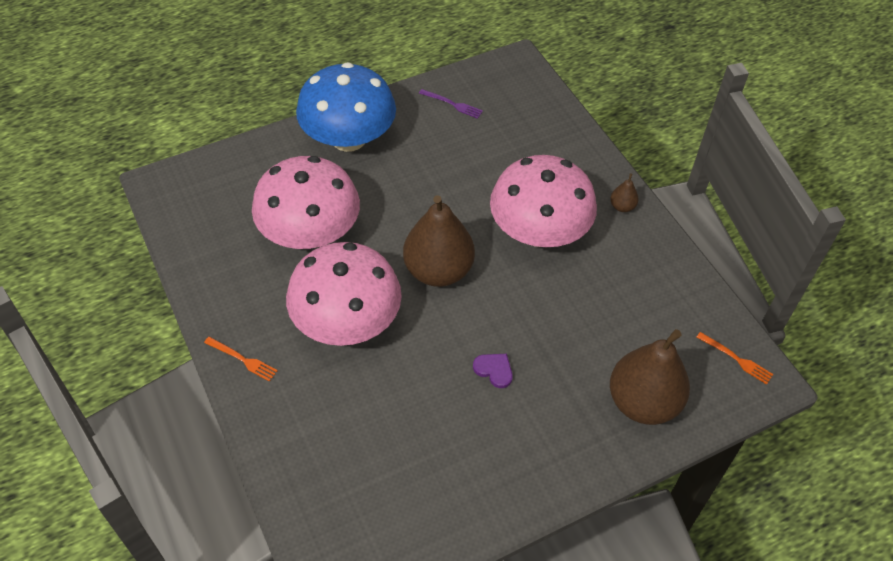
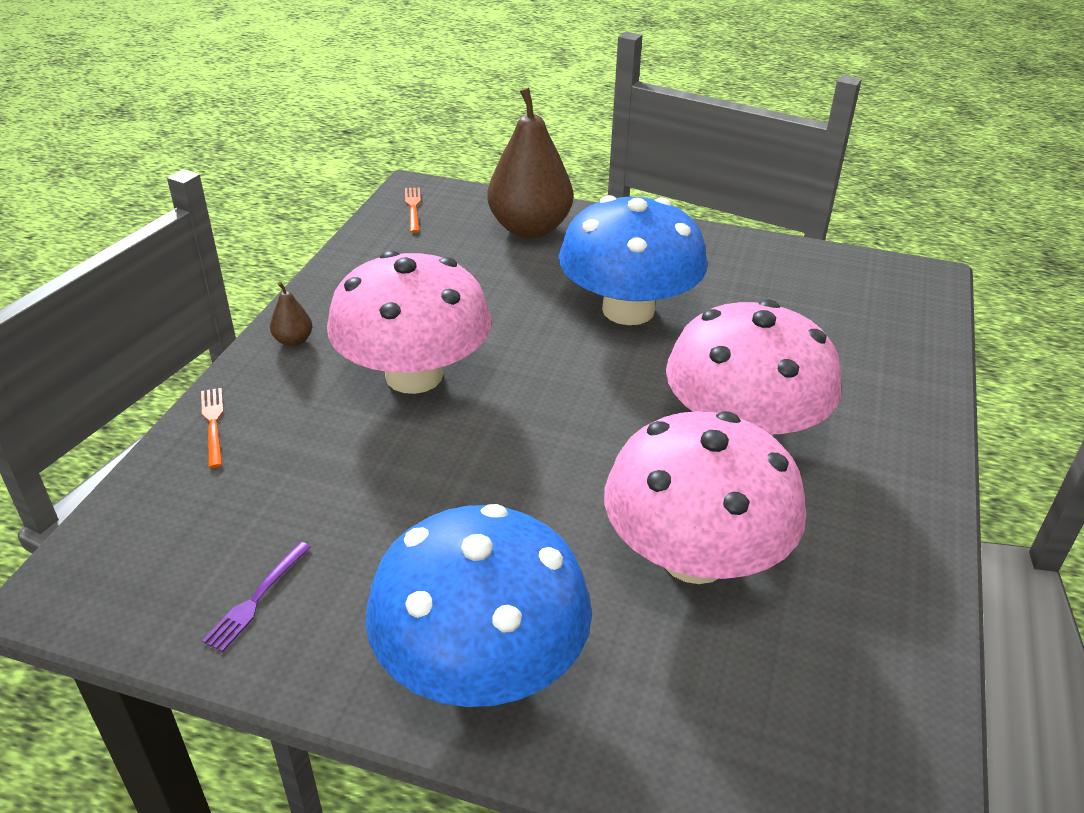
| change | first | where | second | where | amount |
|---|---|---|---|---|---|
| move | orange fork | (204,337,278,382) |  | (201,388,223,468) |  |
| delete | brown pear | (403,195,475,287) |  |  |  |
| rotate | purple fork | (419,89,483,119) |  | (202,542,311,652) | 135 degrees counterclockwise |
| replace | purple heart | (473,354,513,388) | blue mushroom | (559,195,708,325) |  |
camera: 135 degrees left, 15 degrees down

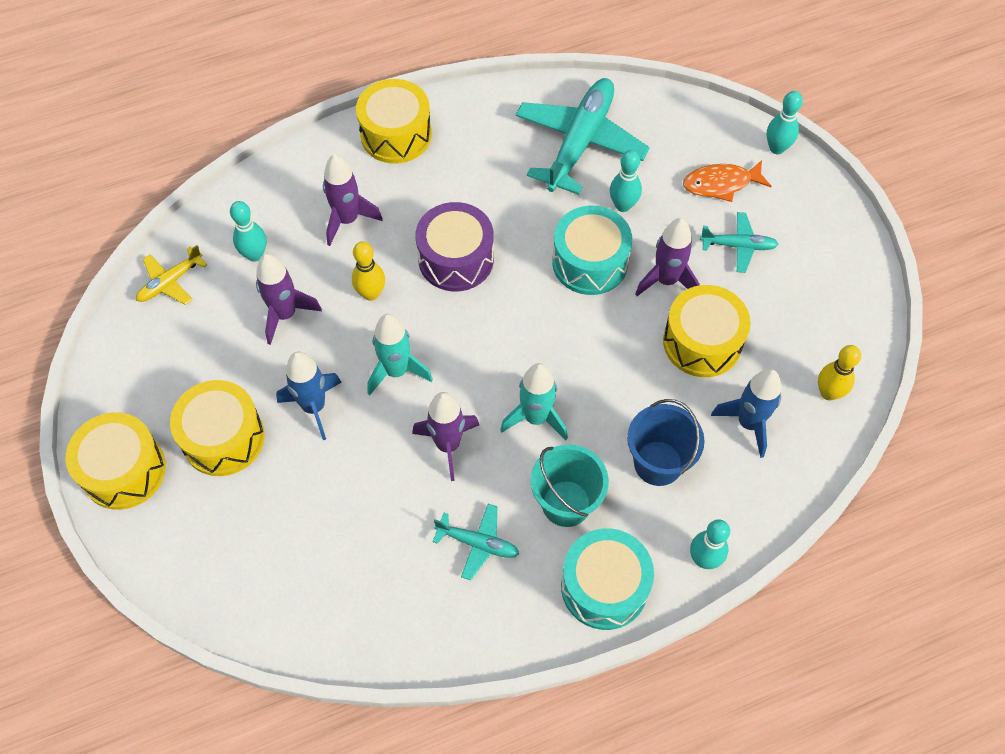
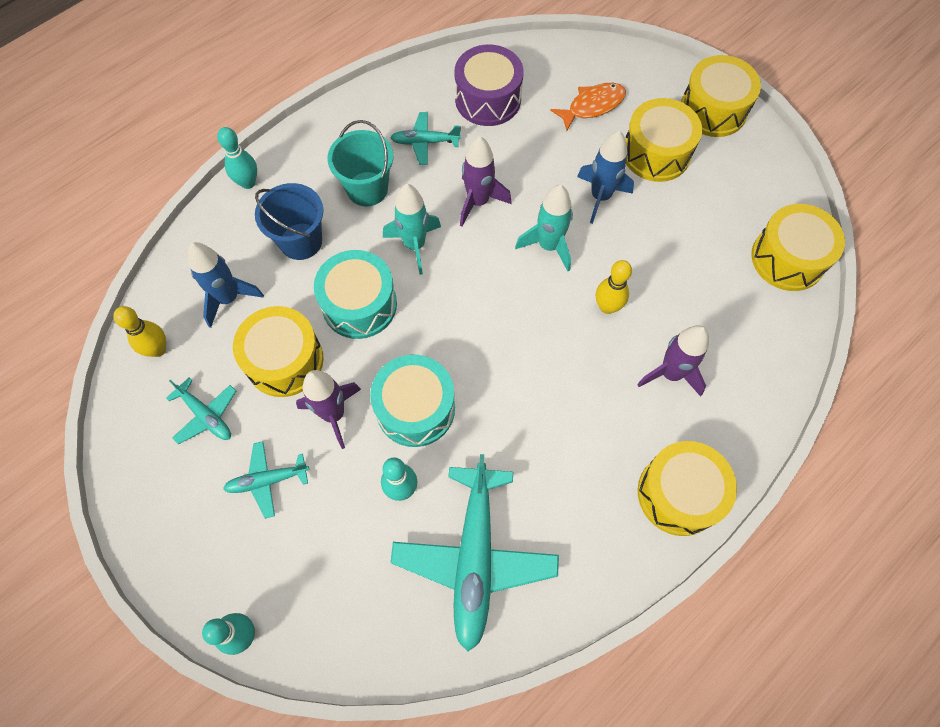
| change | first | where | second | where | amount |
|---|---|---|---|---|---|
| replace | yellow plane | (136,245,208,305) | yellow drum | (751,204,845,291) |  |
| delete | turquoise bowling pin | (230,201,267,262) |  |  |  |
| delete | purple rocket | (256,254,322,345) |  |  |  |
| move | purple drum | (416,202,494,291) |  | (455,45,524,126) |  |
| move | turquoise drum | (561,528,654,630) |  | (314,250,397,339) |  |
| move | orange fish | (683,160,771,202) |  | (550,83,626,131) |  |
| insert |  |  | turquoise plane | (166,378,236,444) |  |
camera: 160 degrees right, 5 degrees up

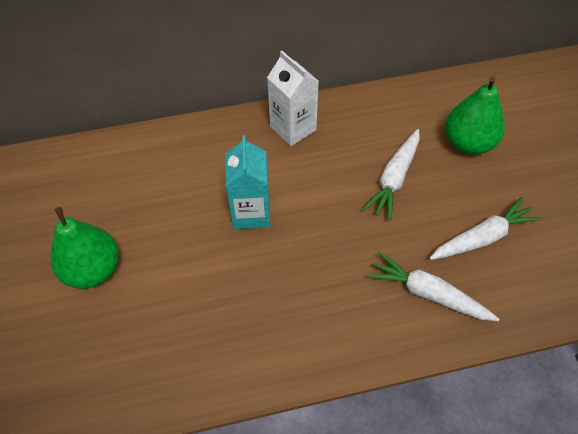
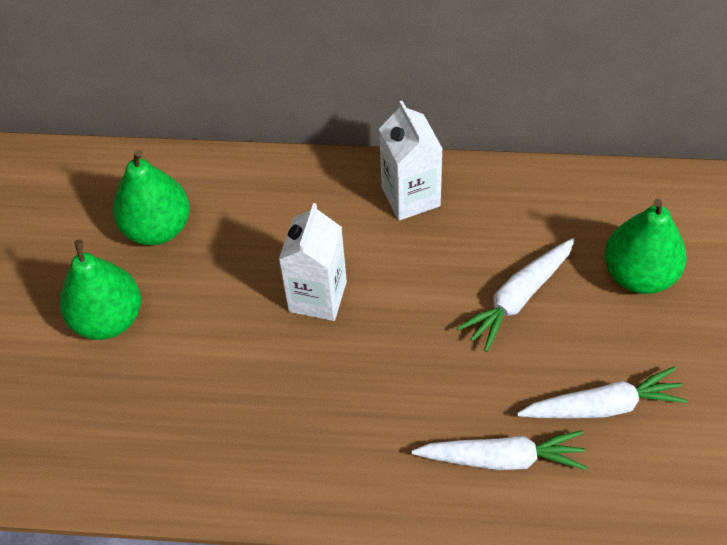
| change | first | where | second | where | amount |
|---|---|---|---|---|---|
| recolor | turquoise carton | (226,135,270,229) | white carton | (279,203,347,321) |  |
| rotate | white carrot | (367,252,499,321) |  | (411,430,587,470) | 135 degrees clockwise |
| insert |  |  | green pear | (113,150,190,246) |  |
camera: 20 degrees right, 0 degrees up

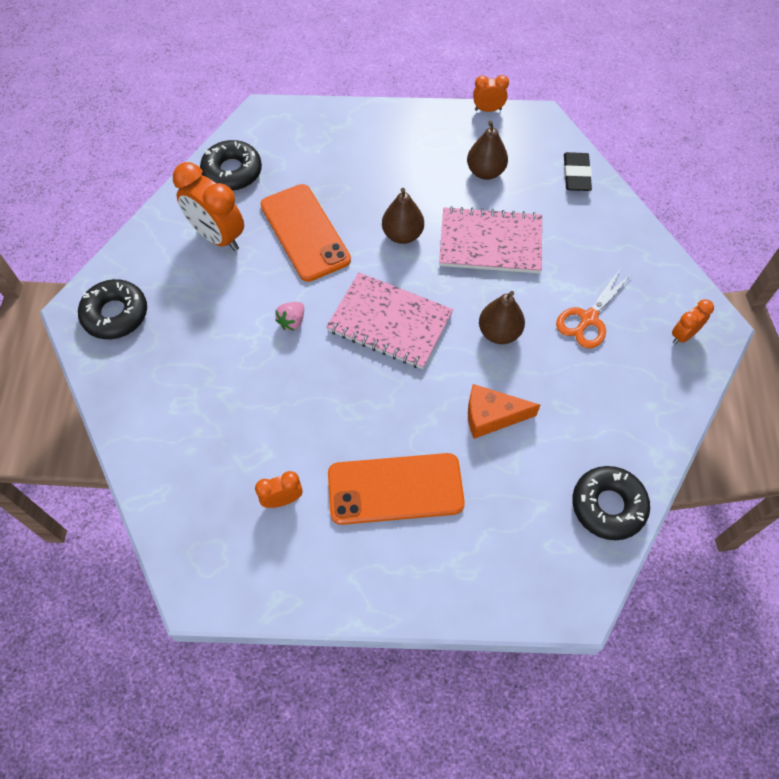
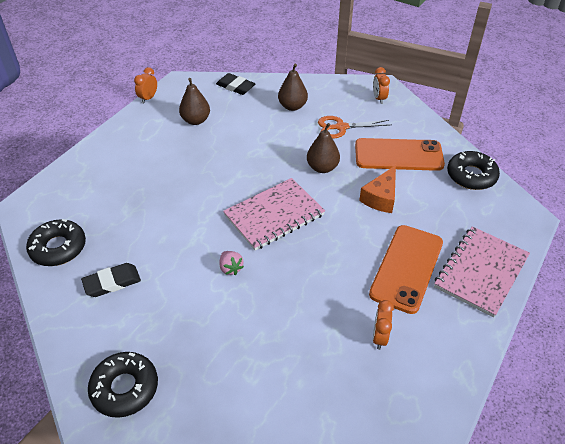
| change | first | where | second | where | amount |
|---|---|---|---|---|---|
| replace | orange clock | (173,162,244,251) | black eraser | (81,263,141,297) |  |
| move | orange phone | (261,184,351,282) |  | (355,138,445,171) |  |
| move | brown pear | (382,188,424,244) |  | (278,64,308,111) |  |
| move | pink notebook | (439,206,542,274) |  | (434,226,530,318) |  |
| rotate | orange scissors | (556,269,631,349) |  | (318,116,391,139) | 105 degrees clockwise |
camera: 60 degrees left, 15 degrees down

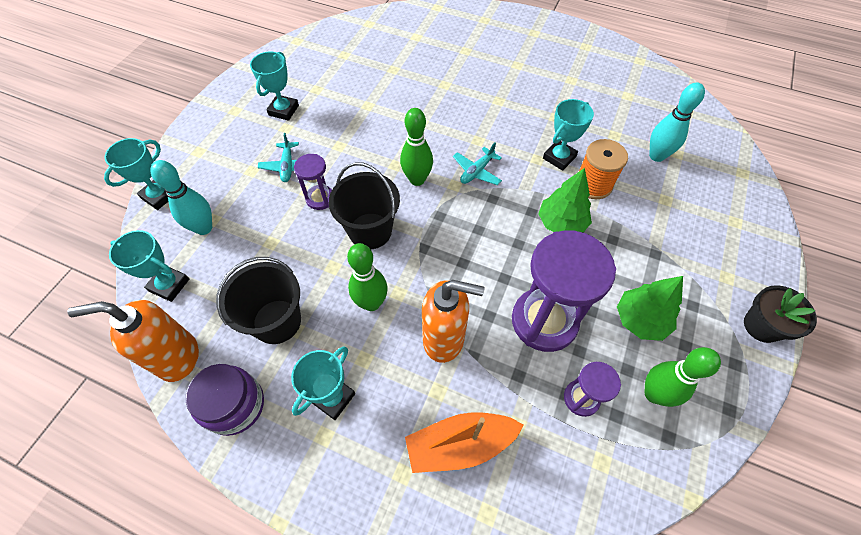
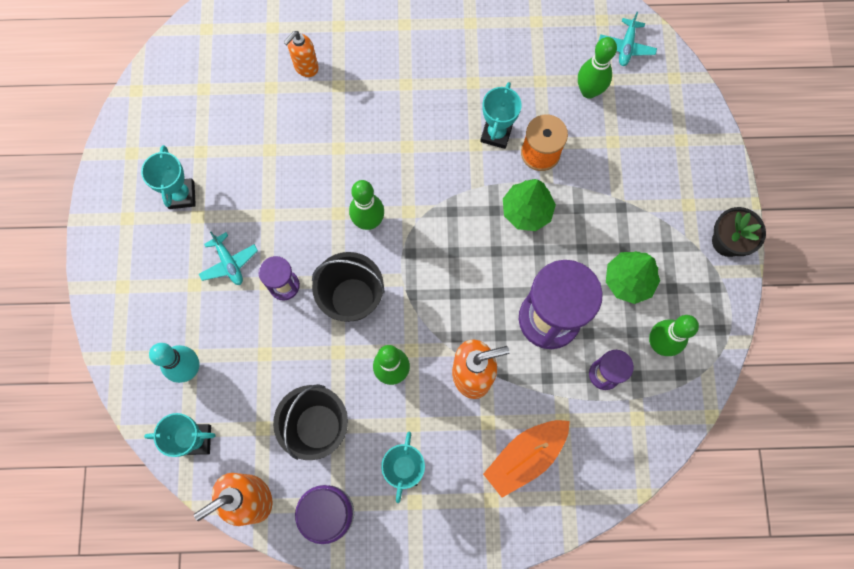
| change | first | where | second | where | amount |
|---|---|---|---|---|---|
| delete | turquoise trophy | (104,138,168,210) |  |  |  |
| move | turquoise plane | (453,142,502,185) |  | (599,12,657,66) |  |
| recolor | turquoise bowling pin | (649,83,705,162) | green bowling pin | (578,37,617,99) |  |
| insert |  |  | orange soap dispenser | (284,31,319,77) |  |
camera: 25 degrees left, 15 degrees up

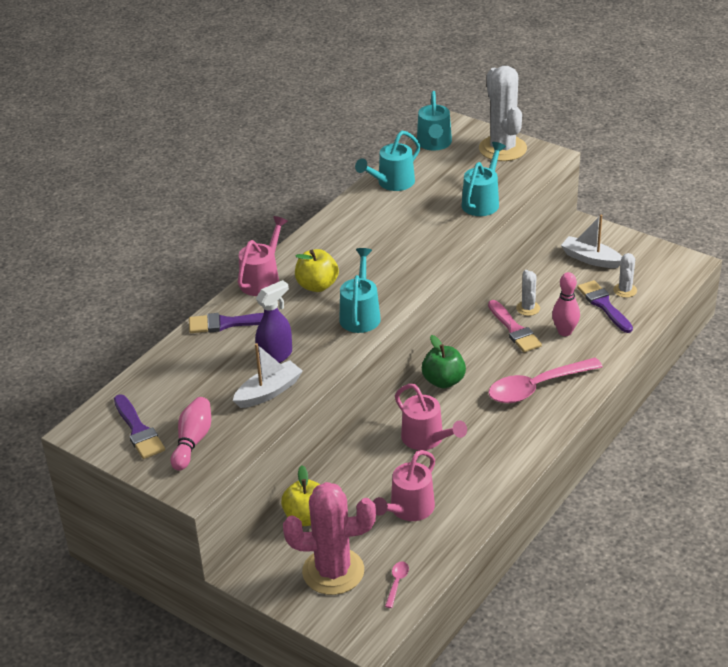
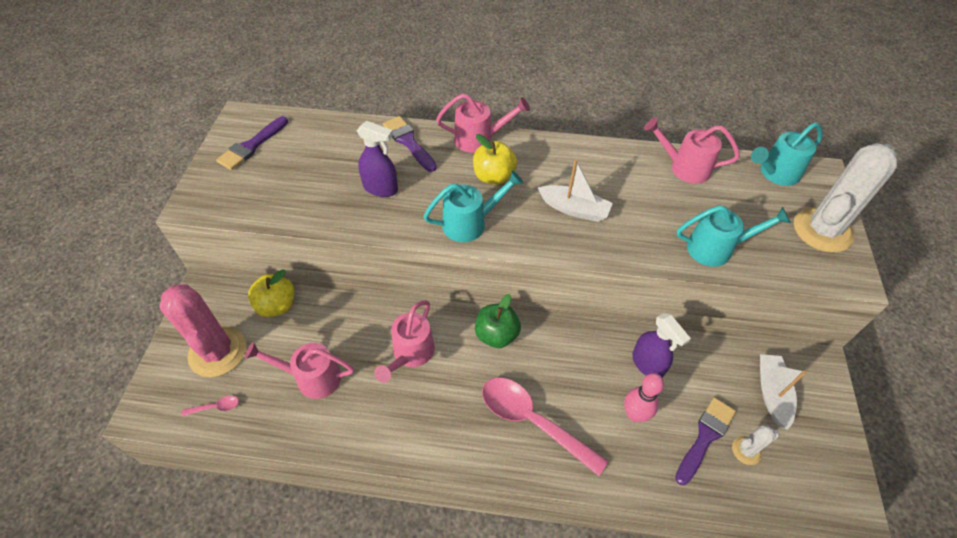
| change | first | where | second | where | amount |
|---|---|---|---|---|---|
| delete | pink bowling pin | (171,397,211,471) |  |  |  |
| move | white boat | (233,343,303,408) |  | (538,159,613,222) |  |
| recolor | turquoise watering can | (355,131,420,191) | pink watering can | (644,118,740,184) |  |
| delete | pink brush | (488,300,542,352) |  |  |  |
| replace | white cactus | (516,270,540,316) | purple spray bottle | (632,313,691,378) |  |
camera: 60 degrees right, 15 degrees up

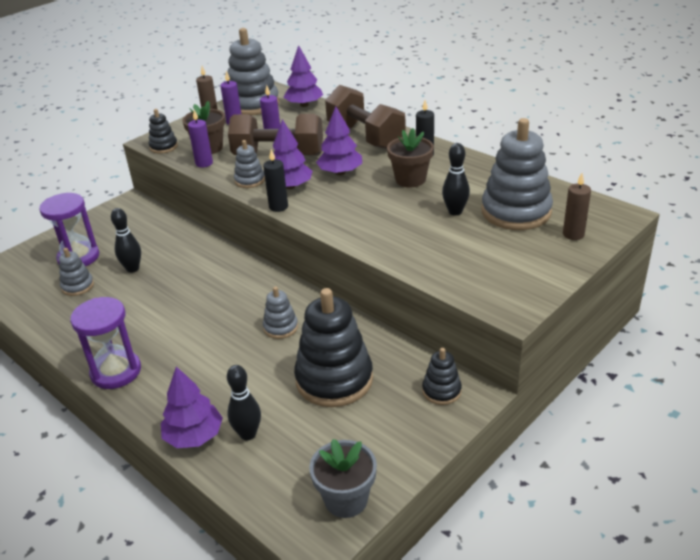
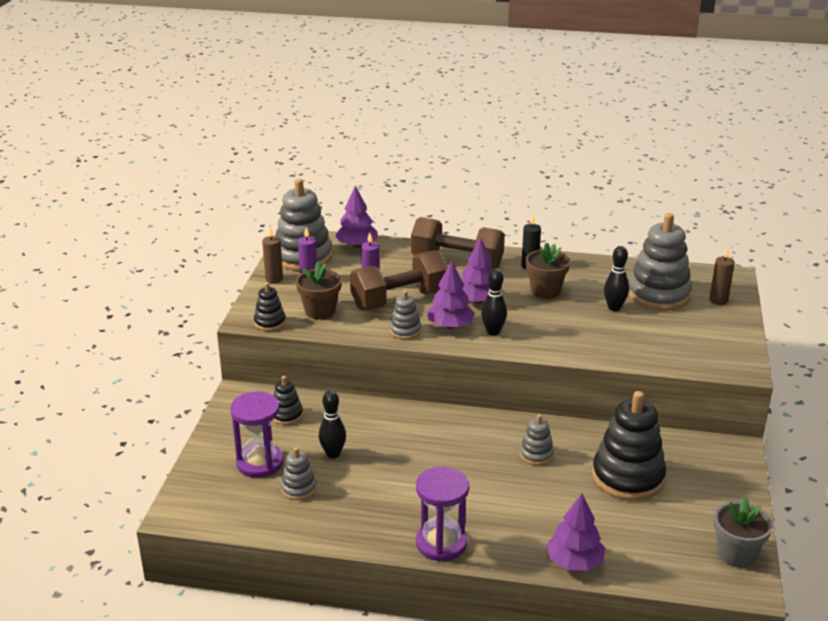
| change | first | where | second | where | amount |
|---|---|---|---|---|---|
| delete | purple candle | (188,110,213,168) |  |  |  |
| move | black bowling pin | (227,365,261,440) |  | (481,269,507,336) |  |
| delete | black candle | (263,149,288,212) |  |  |  |
| move | black stacking toy | (422,348,462,405) |  | (273,376,303,425) |  |
camera: 35 degrees left, 5 degrees down

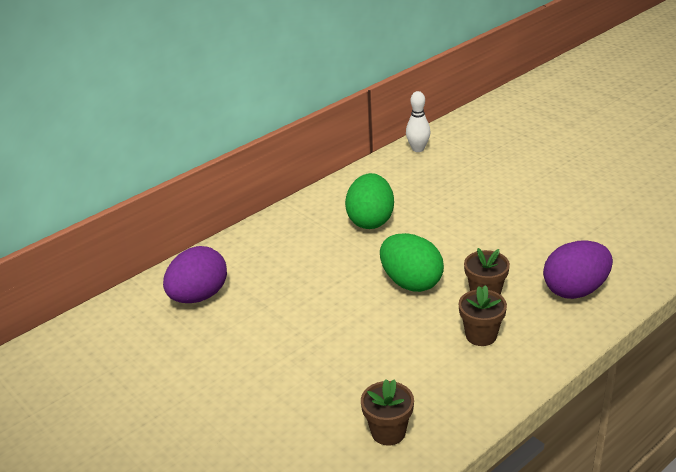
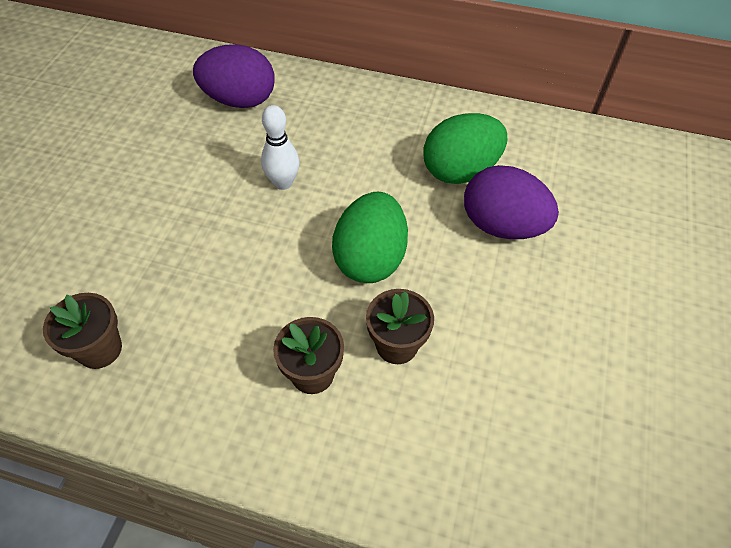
| change | first | where | second | where | amount |
|---|---|---|---|---|---|
| move | white bowling pin | (406,91,430,152) |  | (261,105,299,190) |  |
| move | purple egg | (543,240,613,299) |  | (464,165,559,239) |  |
camera: 55 degrees right, 20 degrees up

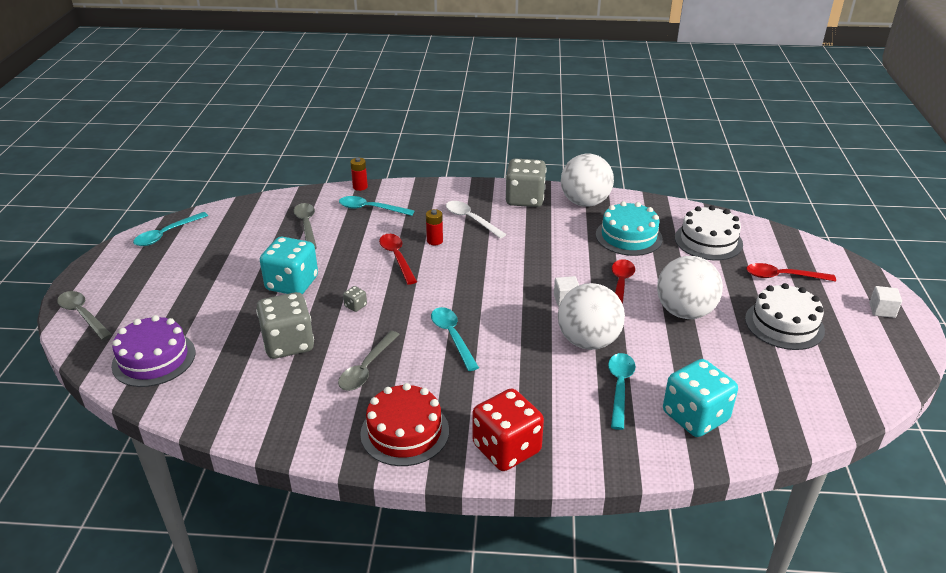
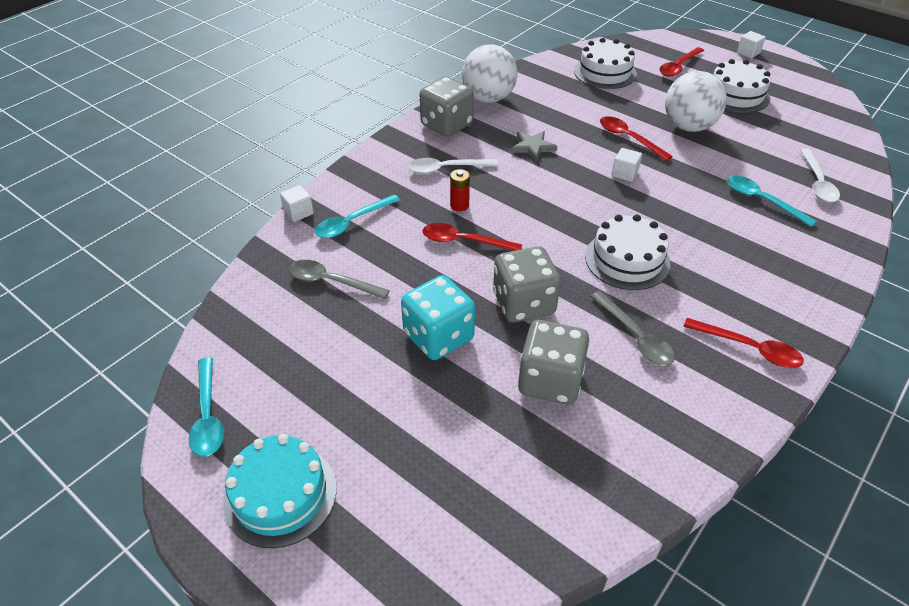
| change | first | where | second | where | amount |
|---|---|---|---|---|---|
| delete | grey spoon | (57,291,112,340) |  |  |  |
| delete | purple cake | (111,315,196,387) |  |  |  |
| resize | grey dice | (343,286,367,312) |  | (493,246,561,323) | x2.50 |
| replace | red battery | (350,158,368,191) | white cube | (280,185,314,222) |  |
| replace | red cake | (360,383,449,466) | red spoon | (683,318,804,368) |  |
| replace | turquoise spoon | (431,307,479,371) | white cake | (585,214,670,290) |  |
| delete | red dice | (472,388,544,471) |  |  |  |
| delete | white ball | (558,283,625,350) |  |  |  |
| move | turquoise cake | (596,201,663,256) |  | (223,434,336,548) |  |
| replace | turquoise dice | (663,359,738,437) | white spoon | (801,148,840,202) |  |
| insert |  |  | grey star | (511,131,557,162) |  |
camera: 55 degrees left, 10 degrees up

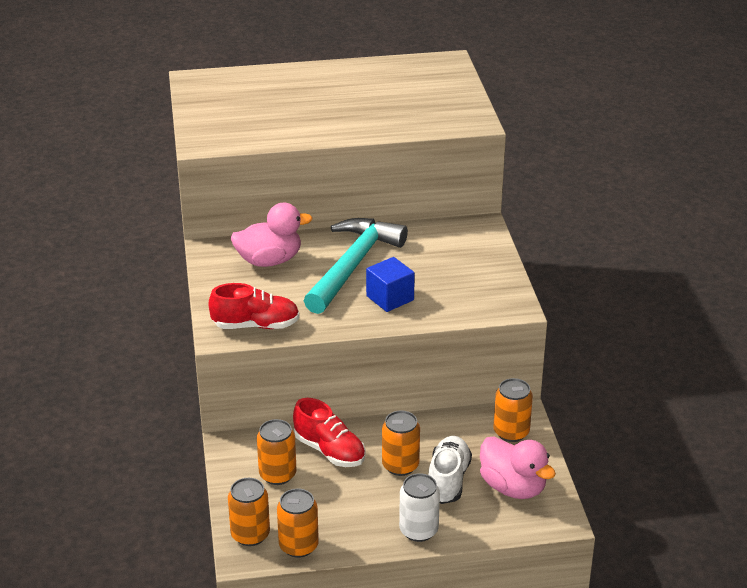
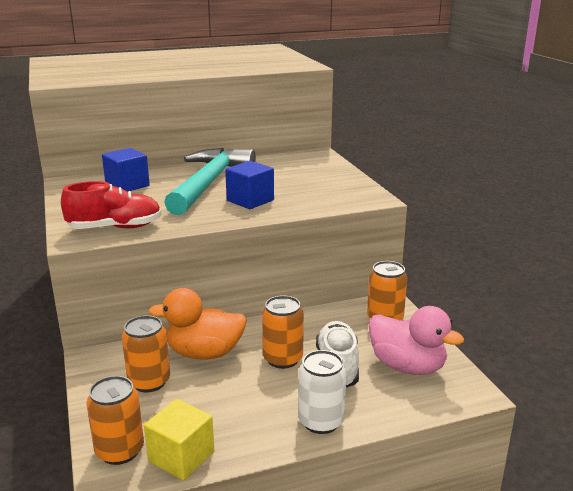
| change | first | where | second | where | amount |
|---|---|---|---|---|---|
| replace | pink duck | (231,203,313,267) | blue cube | (102,148,150,192) |  |
| replace | orange can | (277,489,319,558) | yellow cube | (144,399,214,480) |  |
| replace | red shoe | (293,398,365,467) | orange duck | (148,288,247,360) |  |
camera: 10 degrees left, 10 degrees down

